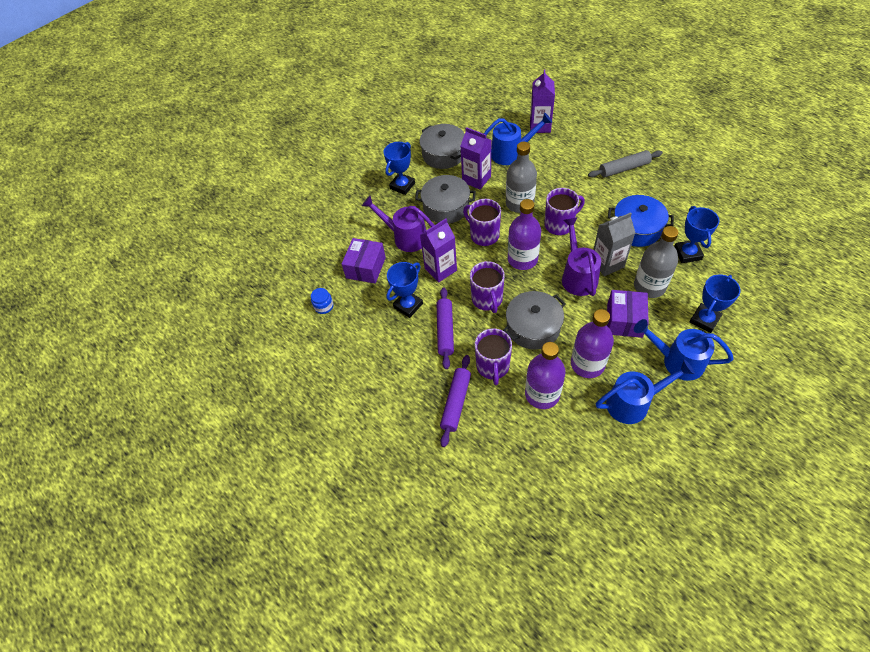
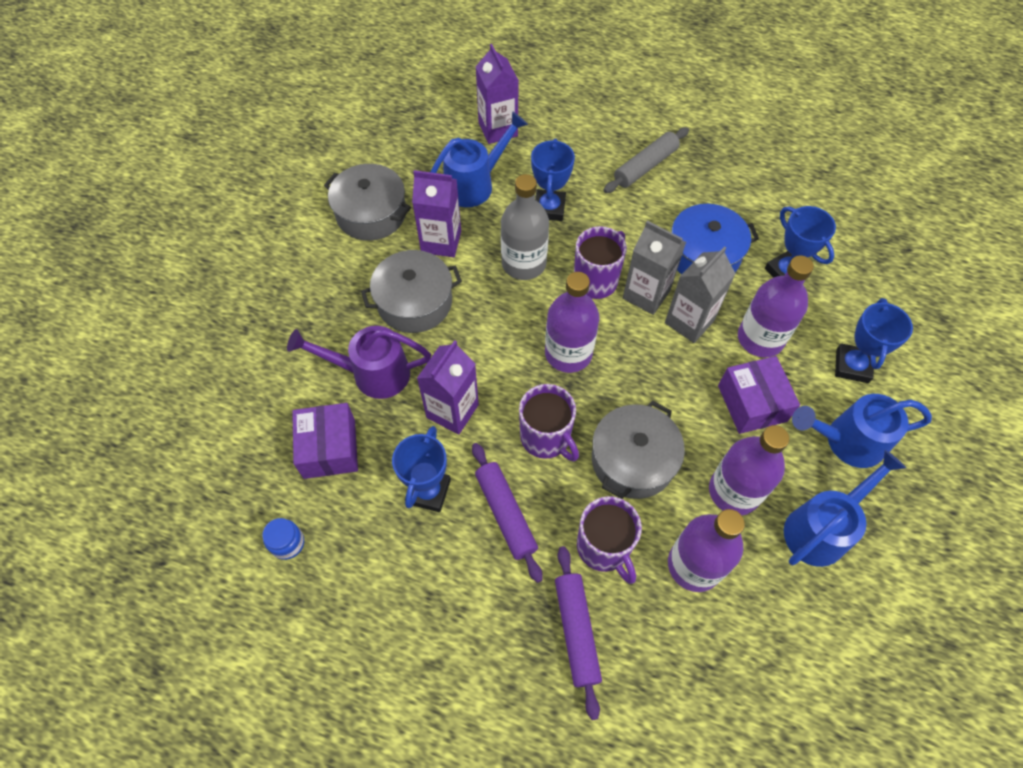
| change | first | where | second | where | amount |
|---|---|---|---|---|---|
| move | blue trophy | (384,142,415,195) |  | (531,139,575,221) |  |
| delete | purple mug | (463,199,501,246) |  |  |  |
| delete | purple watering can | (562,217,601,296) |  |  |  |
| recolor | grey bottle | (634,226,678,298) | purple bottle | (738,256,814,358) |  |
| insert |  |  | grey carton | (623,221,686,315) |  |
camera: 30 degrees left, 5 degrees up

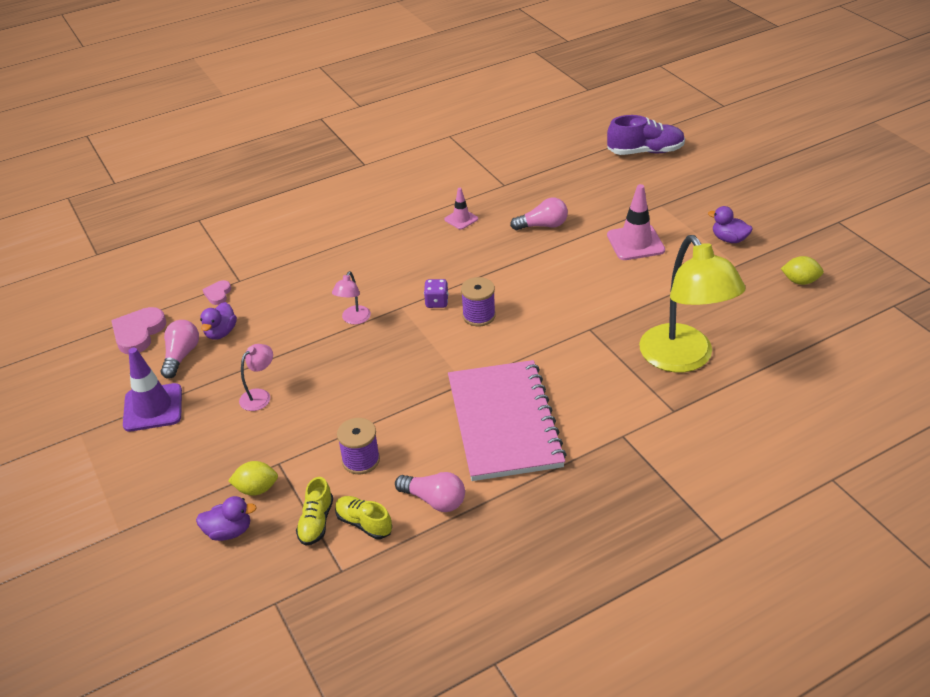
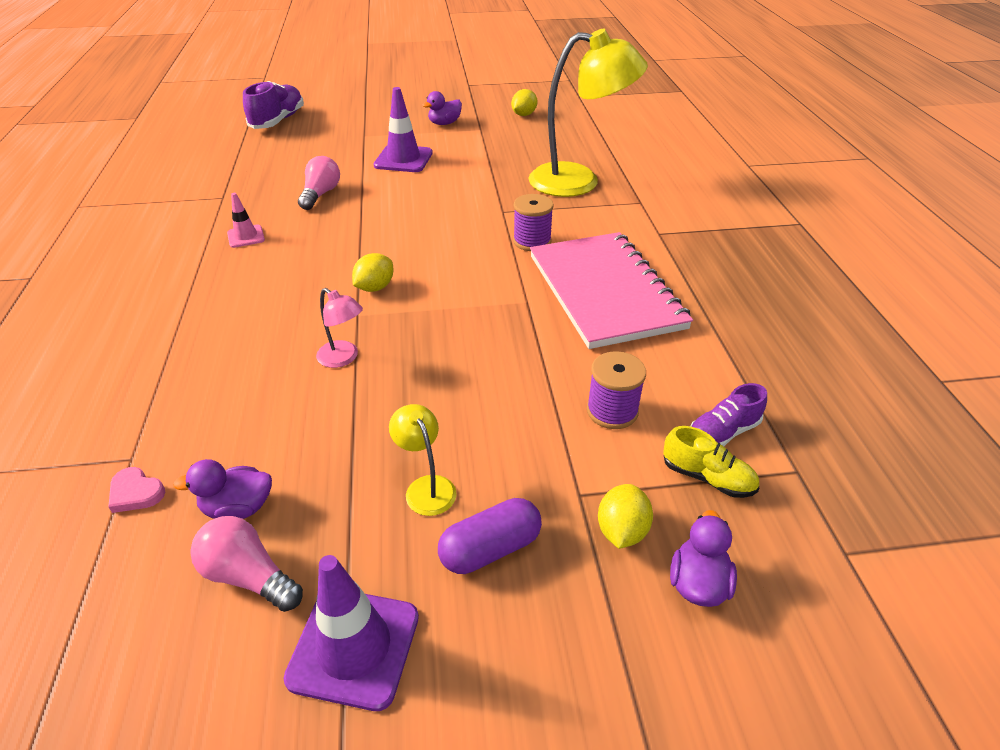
| change | first | where | second | where | amount |
|---|---|---|---|---|---|
| delete | pink heart | (111,307,166,354) |  |  |  |
| rotate | purple duck | (200,302,237,340) |  | (173,459,272,519) | 135 degrees clockwise |
| recolor | pink lamp | (239,344,273,411) | yellow lamp | (389,404,457,516) |  |
| recolor | yellow shoe | (335,496,392,539) | purple shoe | (690,383,767,446) |  |
| delete | pink light bulb | (395,472,465,512) |  |  |  |
| replace | purple dice | (424,279,448,308) | yellow lemon | (352,253,393,292) |  |
| rotate | pink notebook | (448,360,567,481) |  | (530,232,693,349) | 60 degrees clockwise |
| move | purple spool | (461,277,496,326) |  | (513,194,554,251) |  |
| recolor | pink traffic cone | (607,184,665,260) | purple traffic cone | (374,87,433,172) |  |
| insert |  |  | purple capsule | (438,498,542,574) |  |
camera: 70 degrees left, 0 degrees up

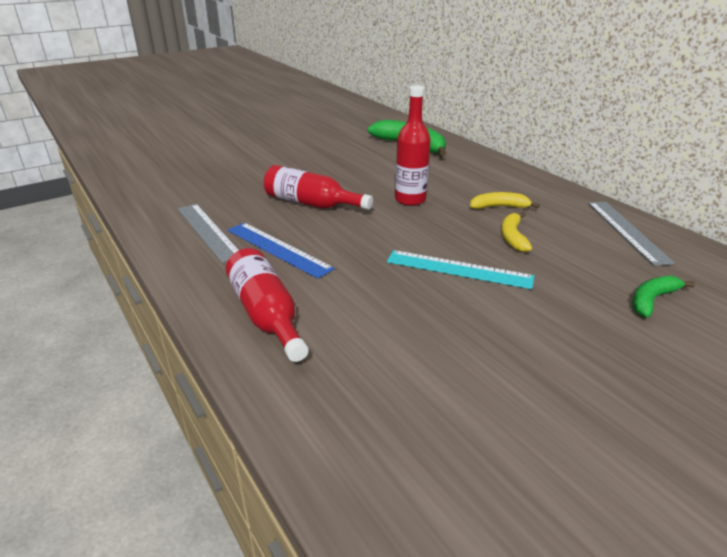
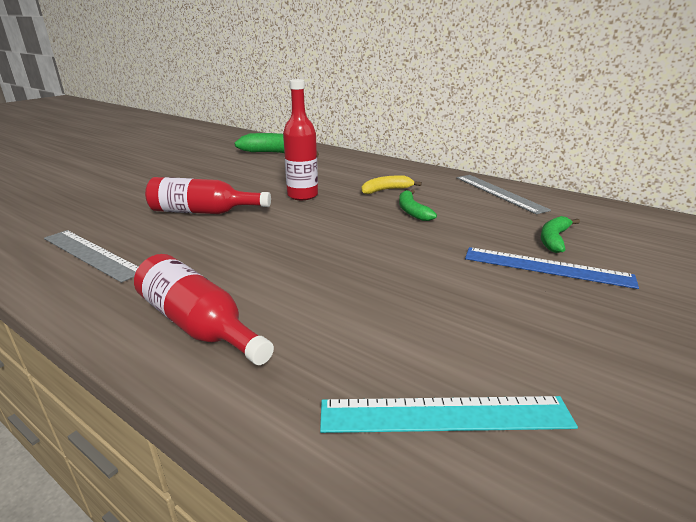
| change | first | where | second | where | amount |
|---|---|---|---|---|---|
| move | blue ruler | (228,222,335,279) |  | (465,247,639,289) |  |
| move | turquoise ruler | (387,250,534,289) |  | (320,396,578,433) |  |
| recolor | yellow banana | (501,212,532,252) | green banana | (399,189,437,221) |  |
camera: 20 degrees left, 5 degrees down

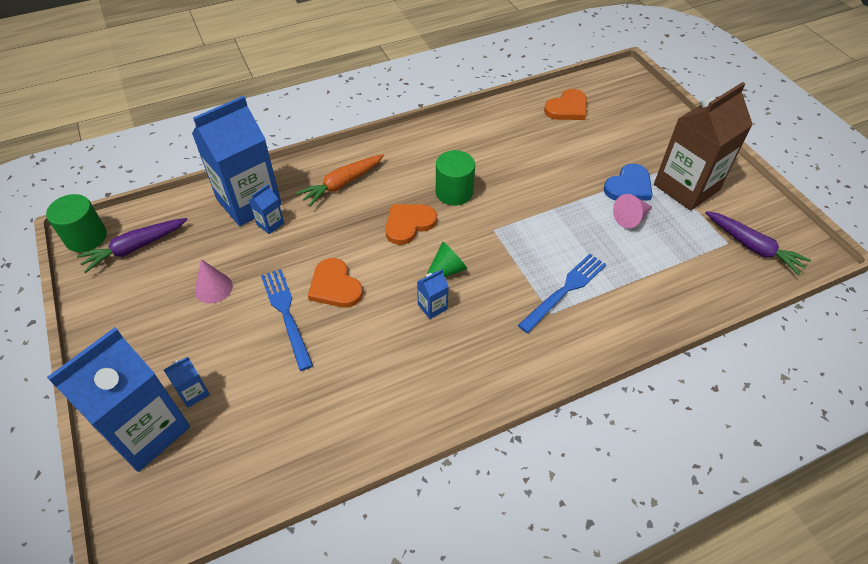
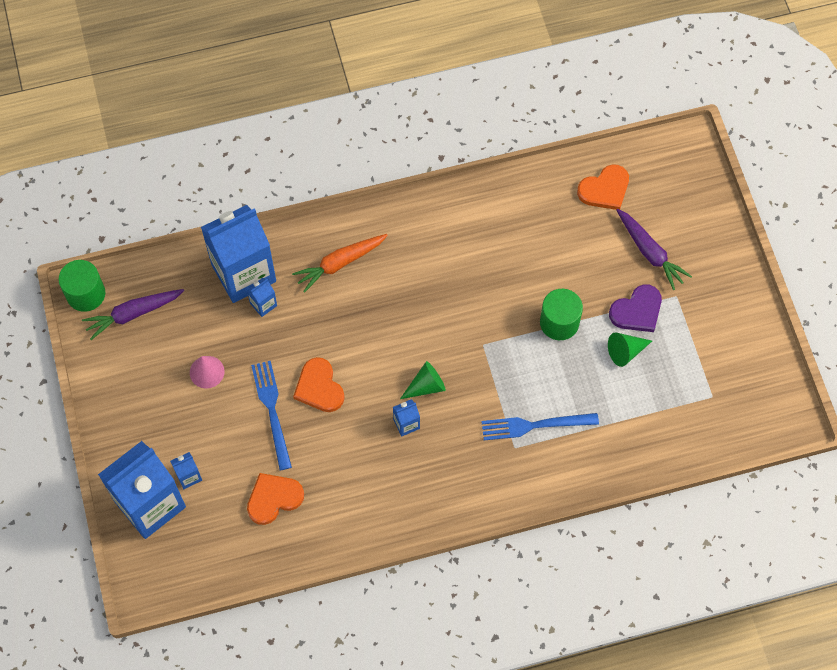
| change | first | where | second | where | amount |
|---|---|---|---|---|---|
| move | orange heart | (385,204,437,245) |  | (247,473,304,525) |  |
| move | green cylinder | (436,150,475,206) |  | (540,289,583,340) |  |
| rotate | blue fork | (518,254,606,333) |  | (481,413,599,440) | 150 degrees counterclockwise |
| recolor | blue heart | (604,164,653,201) | purple heart | (609,284,662,332) |  |
| recolor | pink cone | (613,194,652,229) | green cone | (608,332,652,367) |  |
| delete | brown carton | (654,82,753,211) |  |  |  |
| move | purple carrot | (706,211,811,276) |  | (616,208,692,290) |  |
camera: 10 degrees right, 15 degrees up

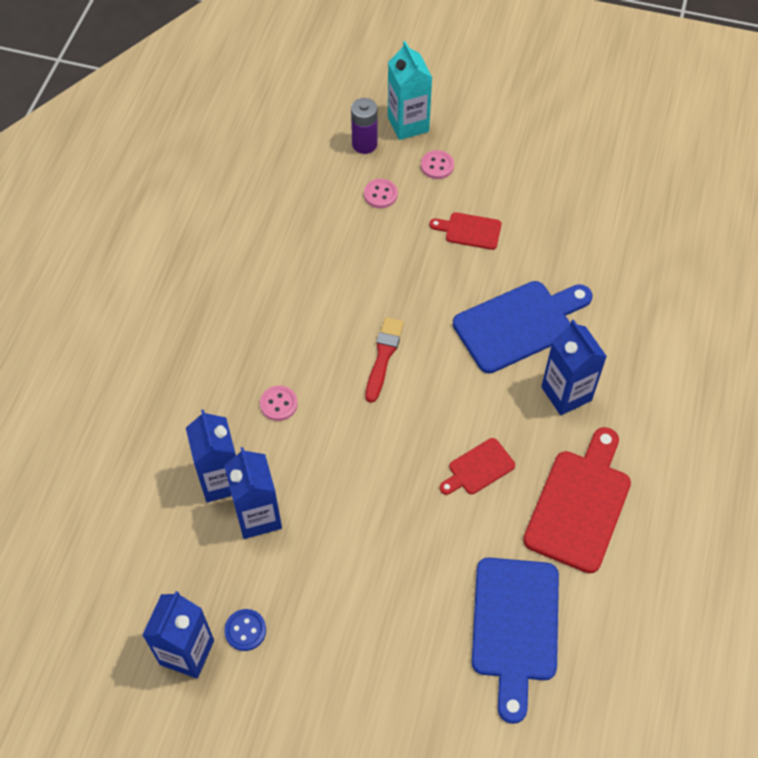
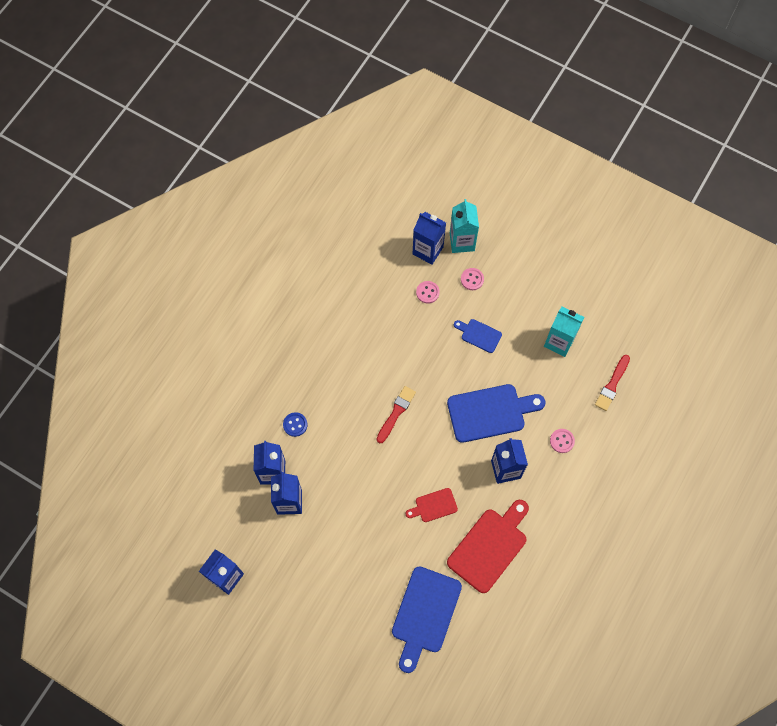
| change | first | where | second | where | amount |
|---|---|---|---|---|---|
| move | blue button | (224,609,266,651) |  | (283,412,307,437) |  |
| move | pink button | (260,386,298,421) |  | (550,429,575,453) |  |
| replace | purple battery | (351,98,377,154) | blue carton | (413,212,446,265) |  |
| recolor | red cutting board | (430,212,501,250) | blue cutting board | (454,319,502,353) |  |
| insert |  |  | turquoise carton | (544,307,584,357) |  |
| insert |  |  | red brush | (595,355,630,411) |  |
camera: 15 degrees right, 10 degrees up

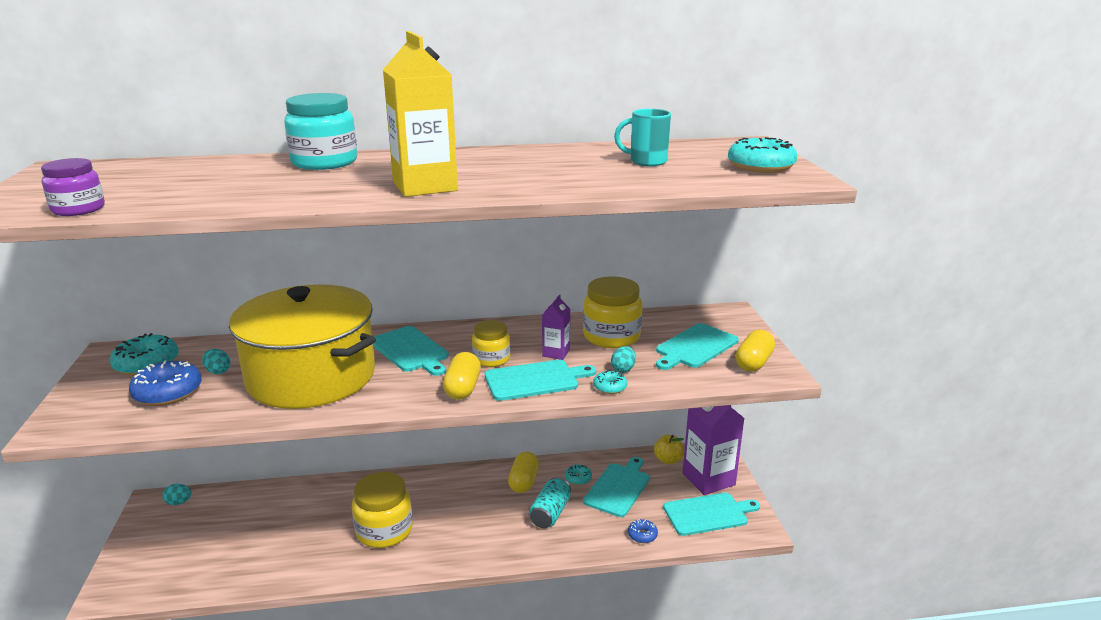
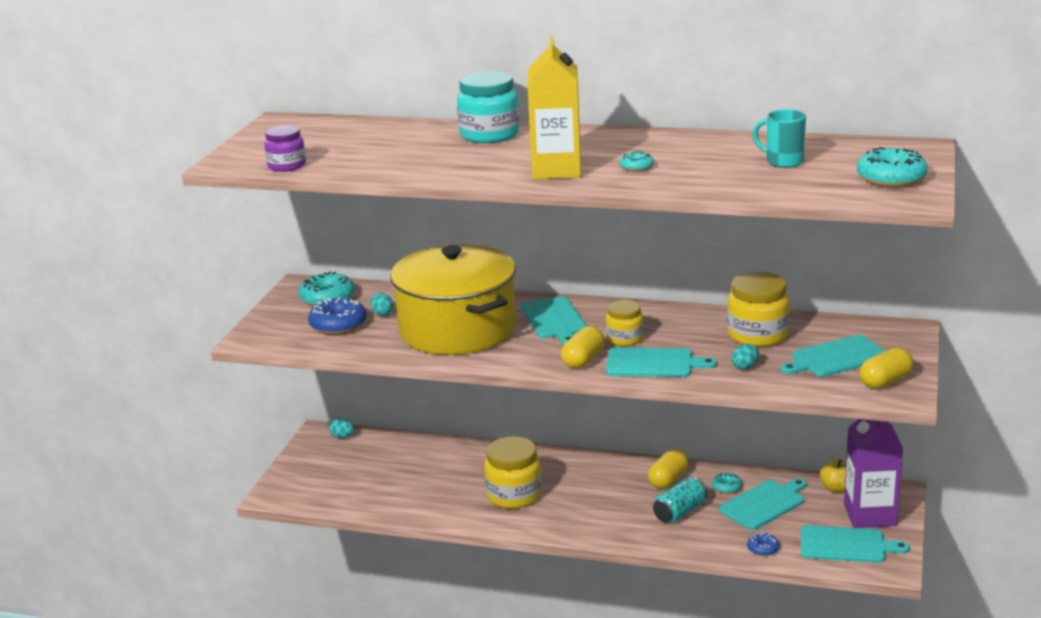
| change | first | where | second | where | amount |
|---|---|---|---|---|---|
| delete | purple carton | (542,295,570,360) |  |  |  |
| move | turquoise donut | (593,370,627,394) |  | (620,151,654,172) |  |
camera: 25 degrees right, 0 degrees up

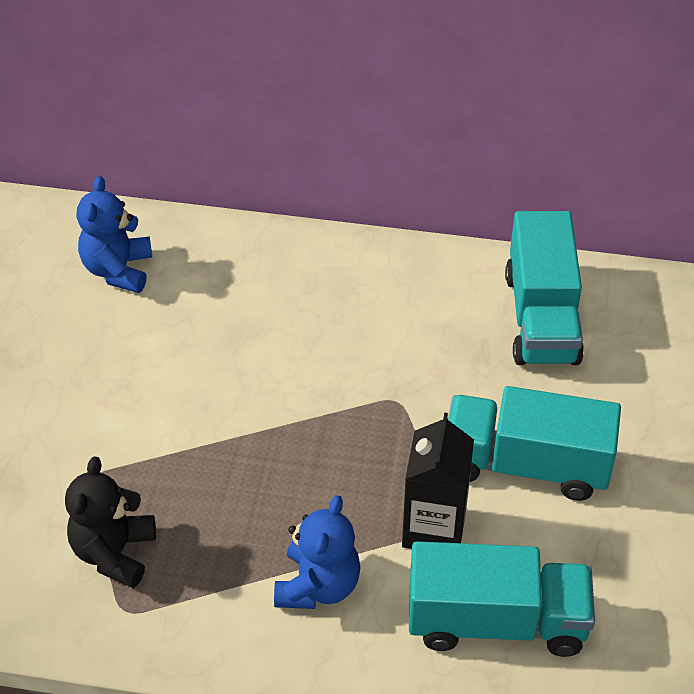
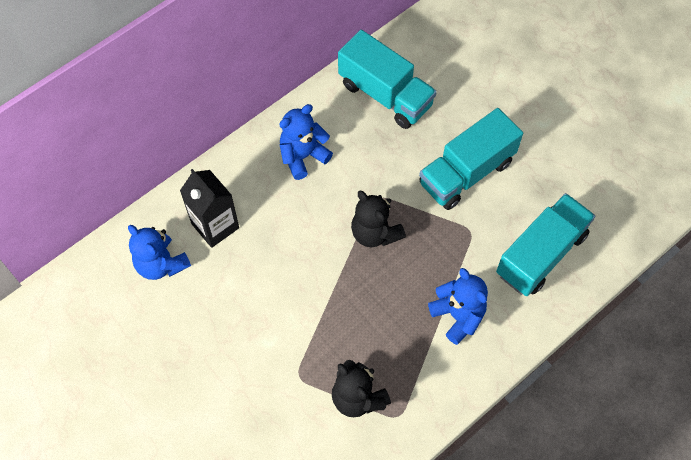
| change | first | where | second | where | amount |
|---|---|---|---|---|---|
| move | black carton | (402,413,474,549) |  | (180,169,239,248) |  |
| insert |  |  | blue teddy bear | (279,104,333,180) |  |
| insert |  |  | black teddy bear | (351,191,406,247) |  |
camera: 50 degrees left, 15 degrees up

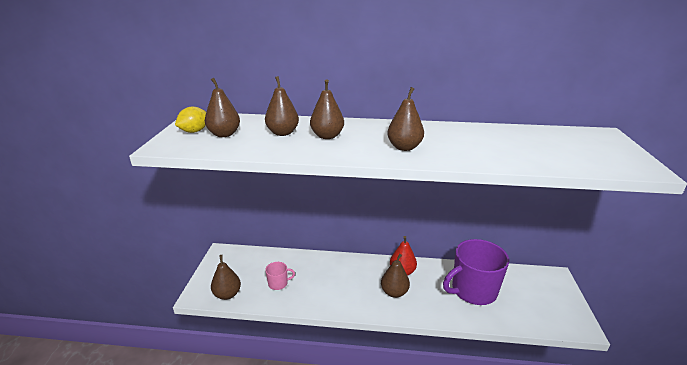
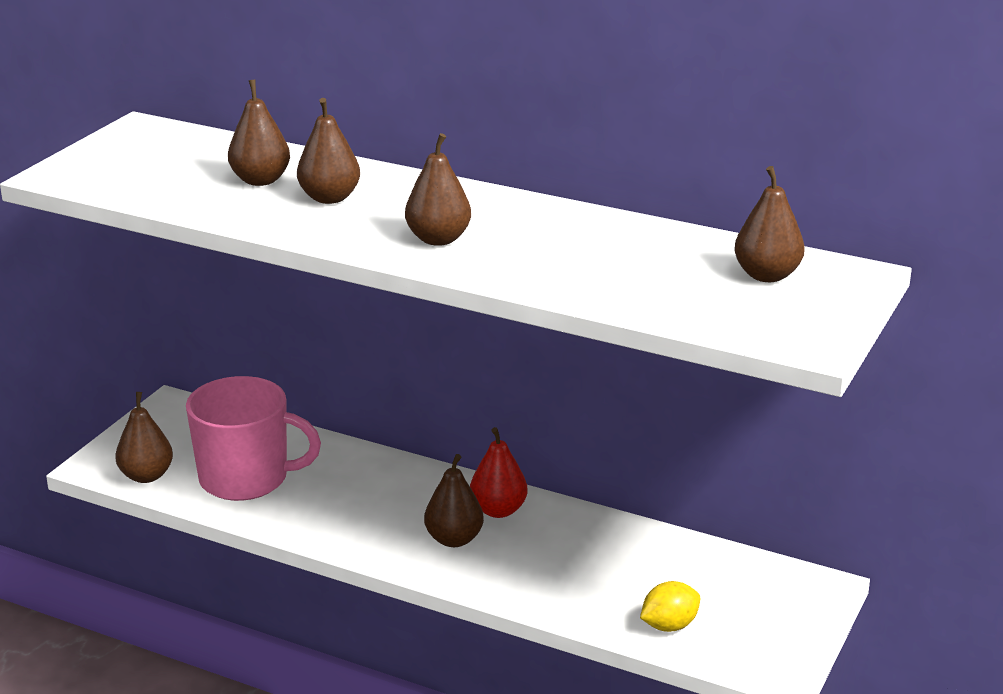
| change | first | where | second | where | amount |
|---|---|---|---|---|---|
| move | yellow lemon | (175,107,206,133) |  | (640,581,700,632) |  |
| move | brown pear | (205,78,240,137) |  | (734,166,805,282) |  |
| resize | pink mug | (265,262,295,290) |  | (186,376,321,501) | x2.25 |
| delete | purple mug | (443,239,509,305) |  |  |  |
camera: 20 degrees right, 0 degrees up

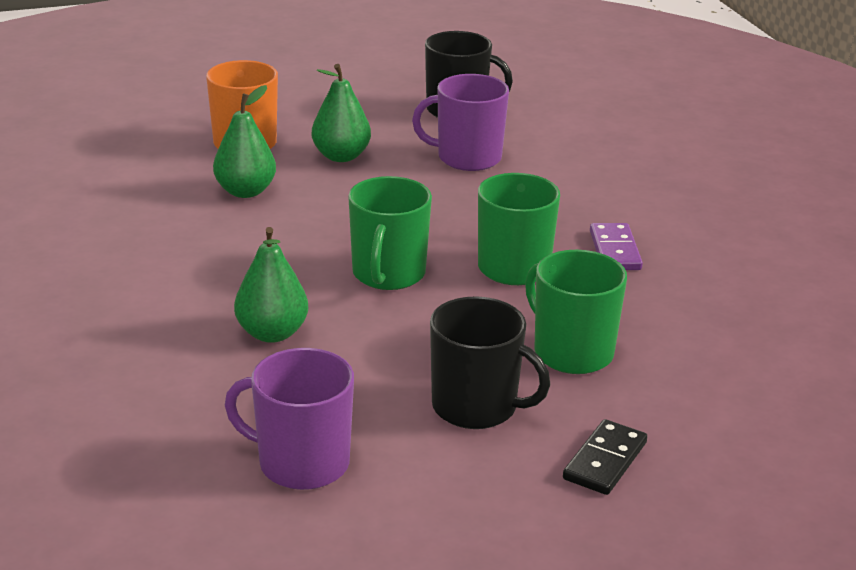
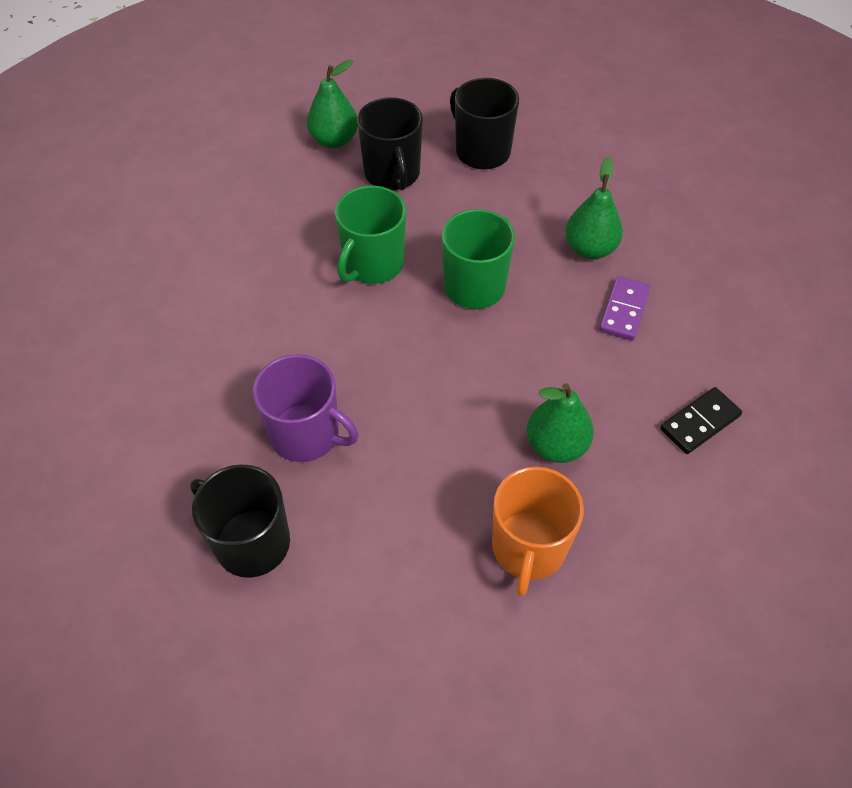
| change | first | where | second | where | amount |
|---|---|---|---|---|---|
| delete | purple mug | (225,348,354,490) |  |  |  |
| move | green pear | (312,64,371,162) |  | (307,60,358,148) |  |
| recolor | green mug | (525,250,627,374) | black mug | (357,97,423,190) |  |
| move | black domino | (563,419,647,495) |  | (660,387,742,454) |  |
| move | purple domino | (590,223,643,270) |  | (599,276,650,341) |  |
camera: 155 degrees left, 25 degrees up

